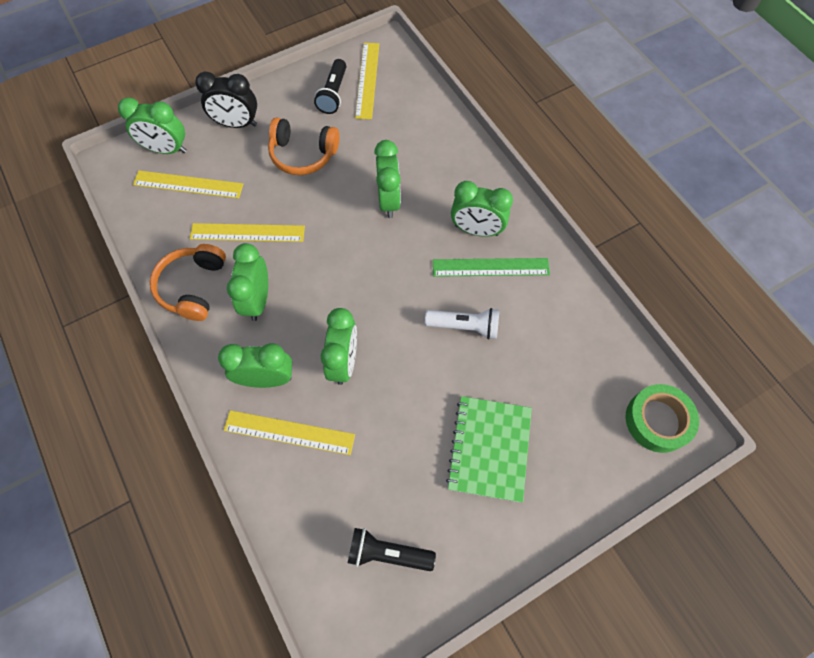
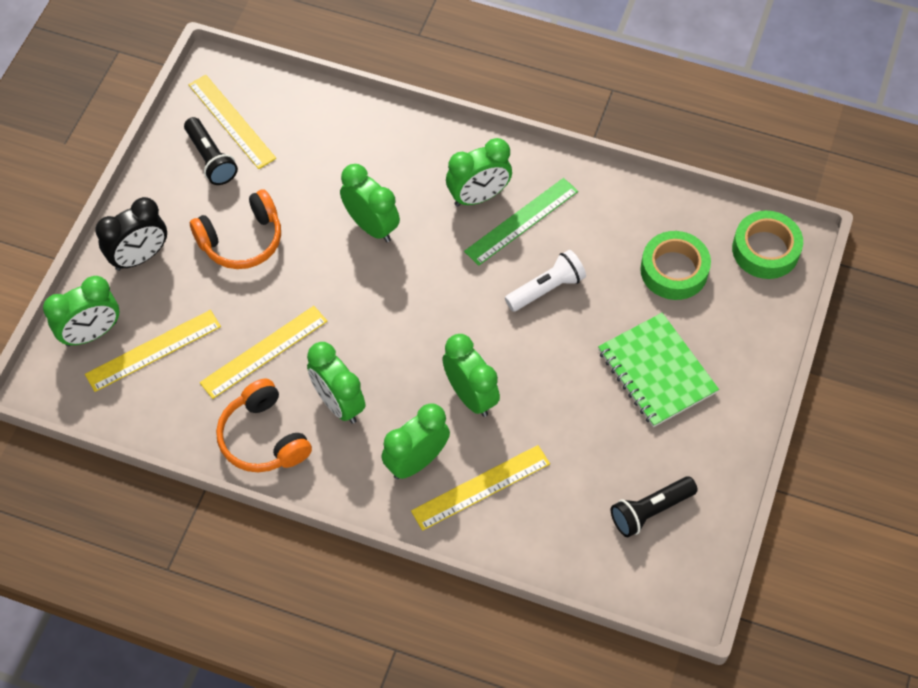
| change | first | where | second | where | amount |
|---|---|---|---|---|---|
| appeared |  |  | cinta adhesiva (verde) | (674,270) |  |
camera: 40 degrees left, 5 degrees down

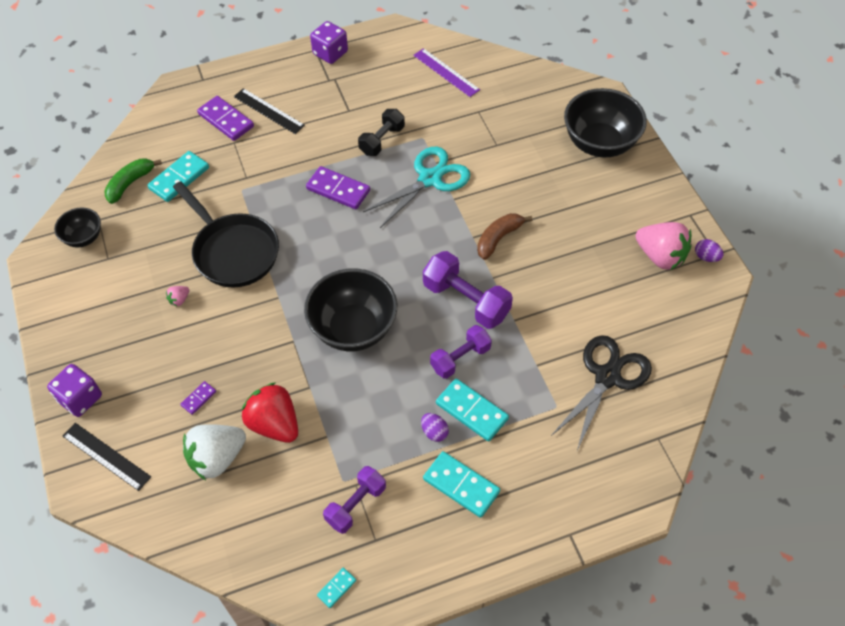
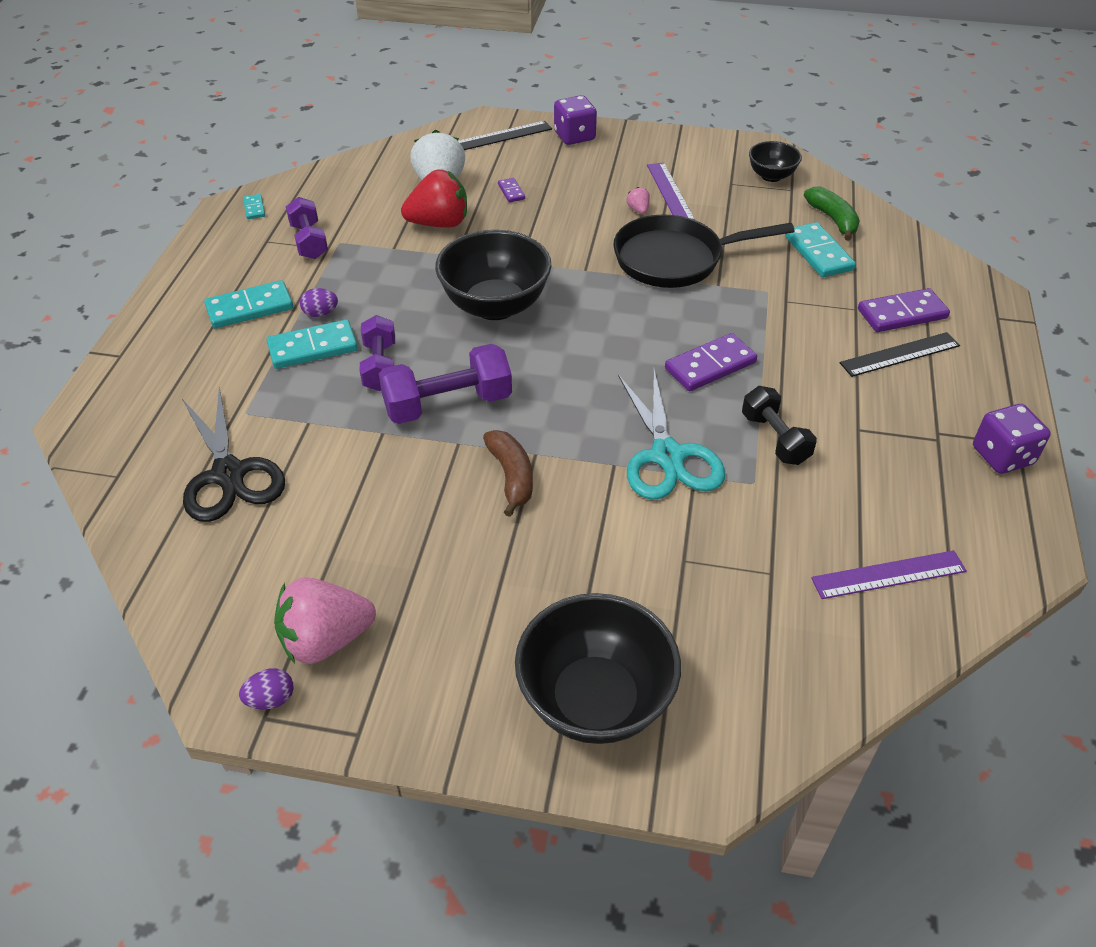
| change | first | where | second | where | amount |
|---|---|---|---|---|---|
| appeared |  |  | regla (morado) | (670,192) |  |
camera: 120 degrees right, 10 degrees down

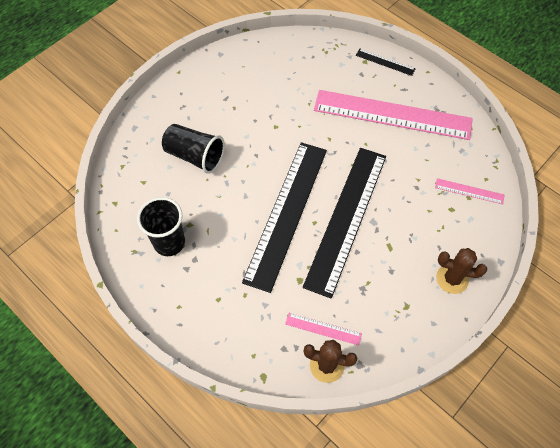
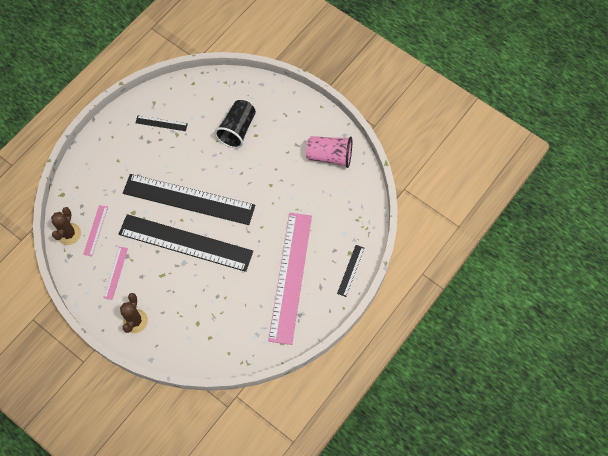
| change | first | where | second | where | amount |
|---|---|---|---|---|---|
| relocated | regla (rosa) | (469,191) |  | (115,273) |  |
| exchanged | vaso (negro) | (169,242) | regla (negro) | (161,123) |  |
| appeared |  |  | vaso (rosa) | (329,156) |  |
camera: 85 degrees right, 5 degrees up

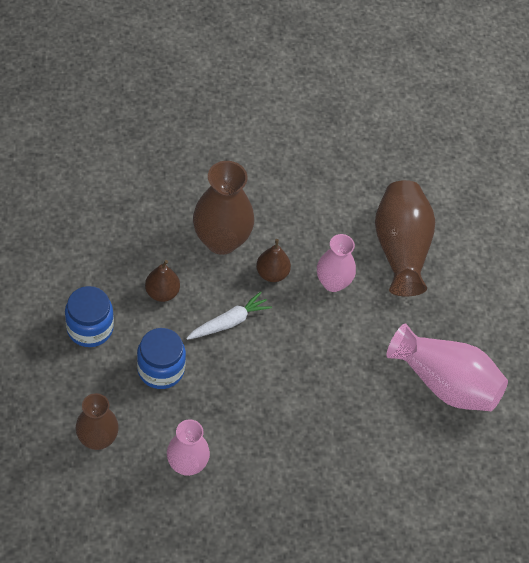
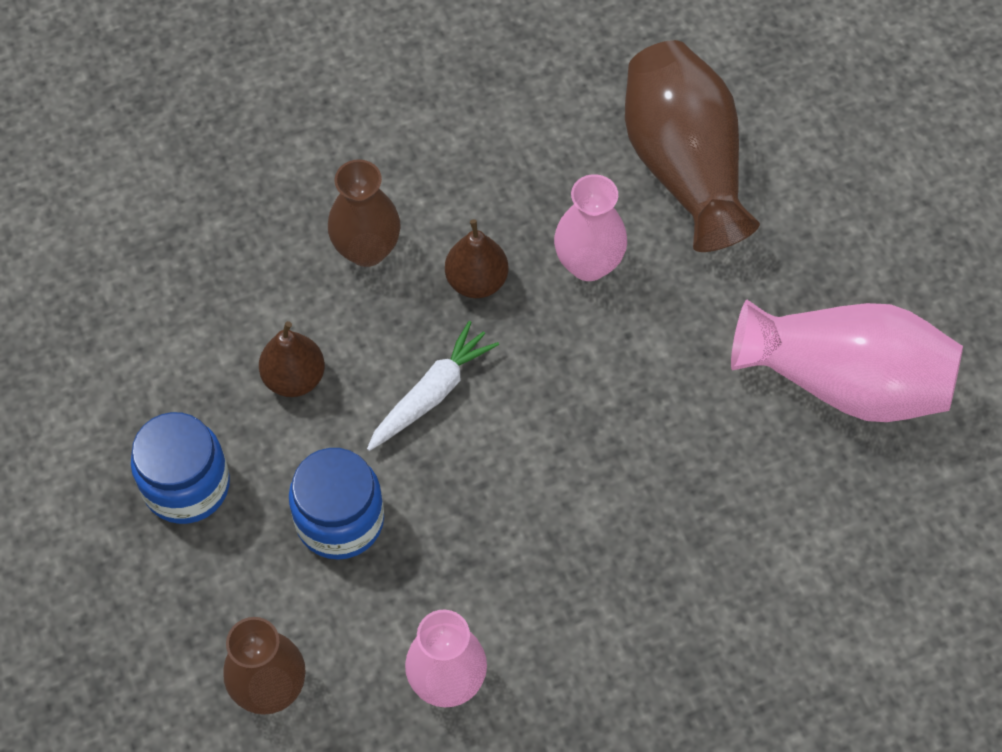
| change | first | where | second | where | amount |
|---|---|---|---|---|---|
| size | florero (marrón) | (221,240) |  | (367,249) | x0.64 |
camera: 10 degrees left, 5 degrees up

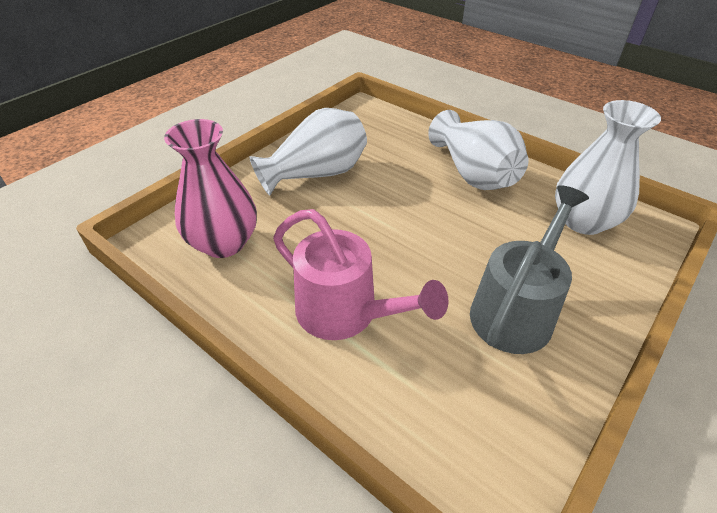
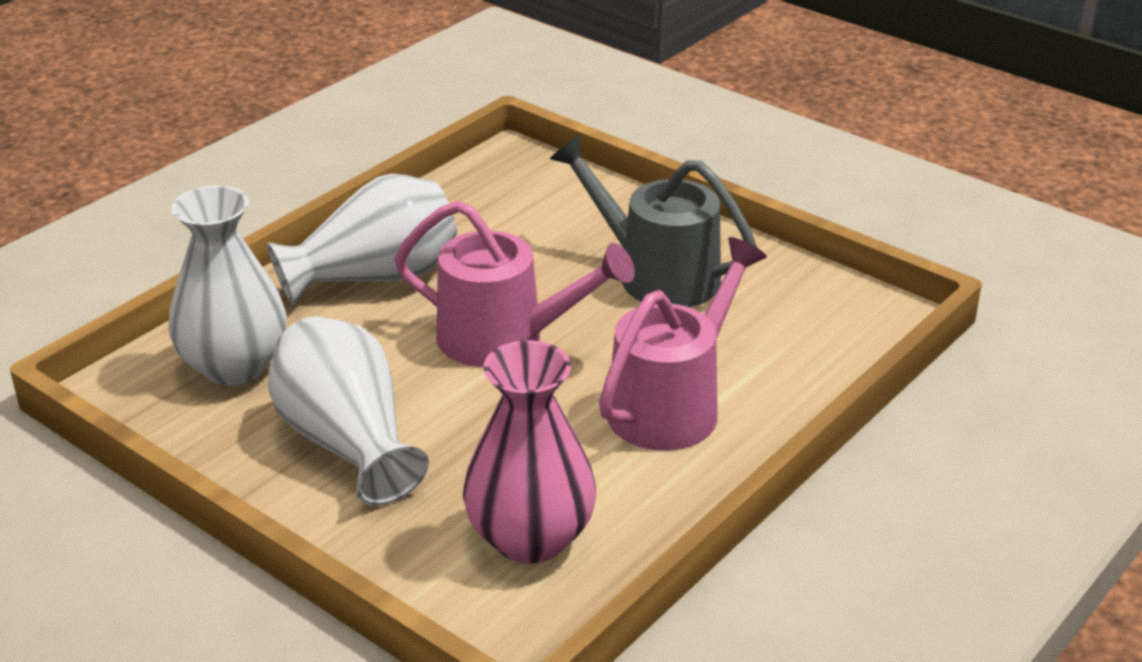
| change | first | where | second | where | amount |
|---|---|---|---|---|---|
| relocated | florero (blanco) | (583,221) |  | (234,366) |  |
| appeared |  |  | regadera (rosa) | (506,339) |  |
camera: 90 degrees left, 10 degrees down

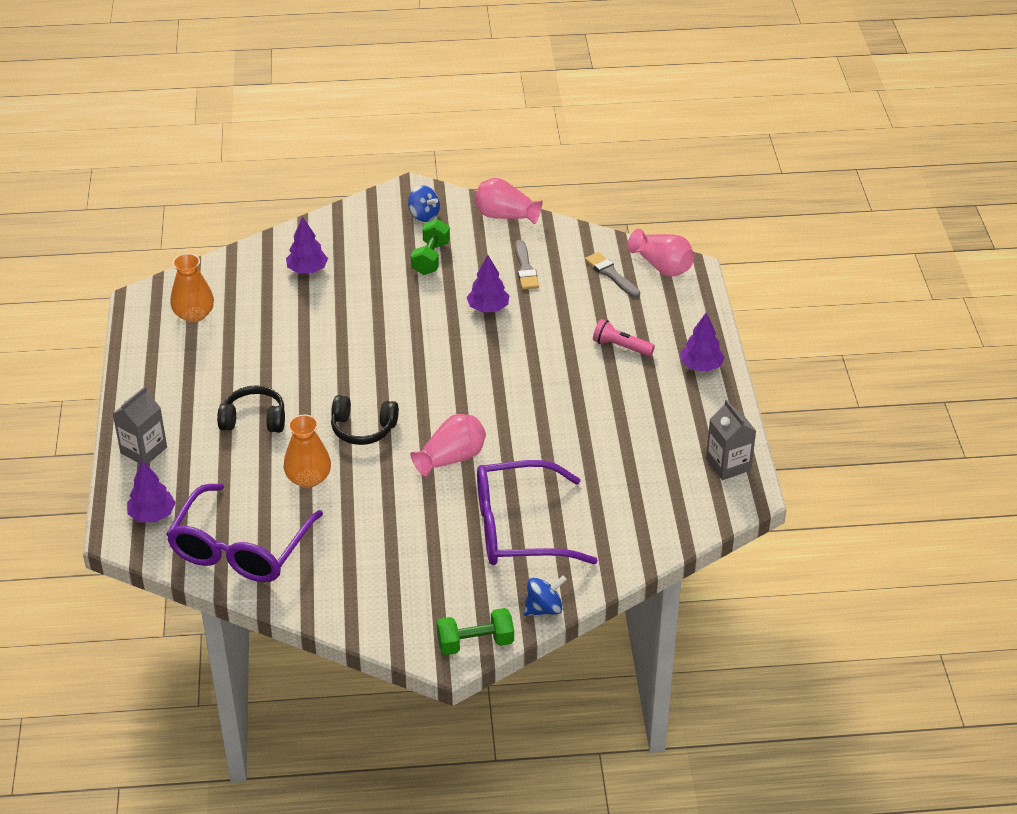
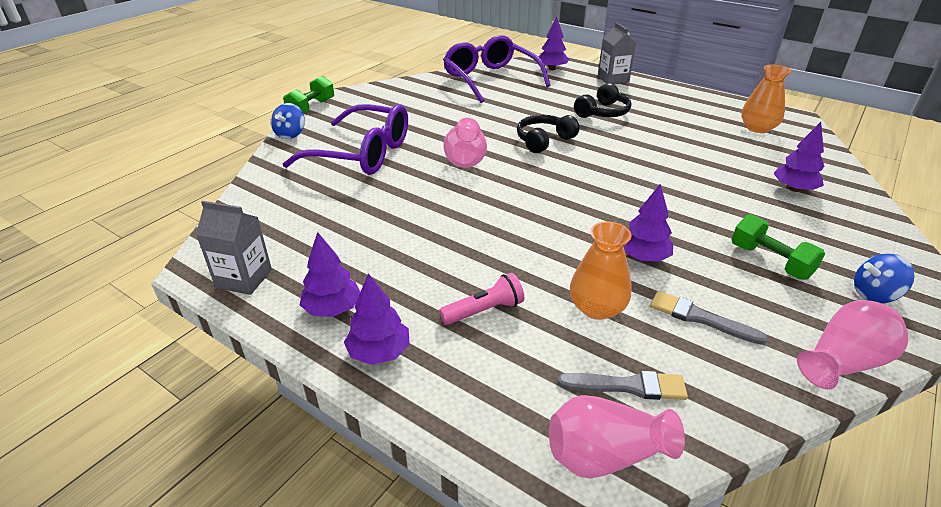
| change | first | where | second | where | amount |
|---|---|---|---|---|---|
| relocated | florero (naranja) | (308,478) |  | (597,308) |  |
| spun | gafas (morado) | (518,528) |  | (362,154) | 75 degrees clockwise |
| appeared |  |  | árbol (morado) | (332,308) |  |
camera: 130 degrees right, 5 degrees down

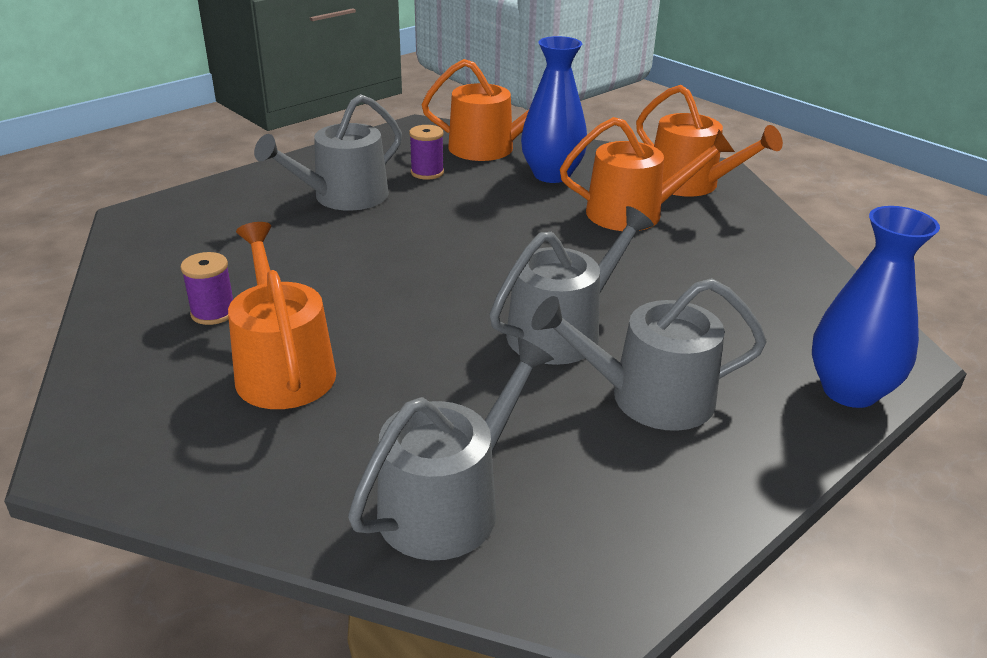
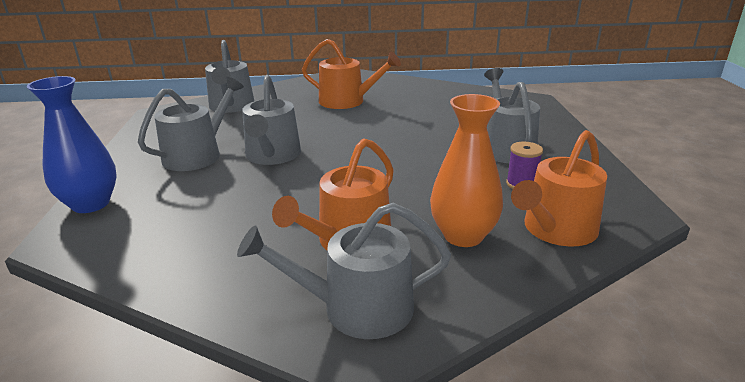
| change | first | where | second | where | amount |
|---|---|---|---|---|---|
| colour | florero (azul) | (552,175) | florero (naranja) | (463,235) |  |
| colour | regadera (naranja) | (691,184) | regadera (gris) | (356,308) |  |
| missing | carrete (morado) | (213,313) |  |  |  |
camera: 130 degrees right, 5 degrees down

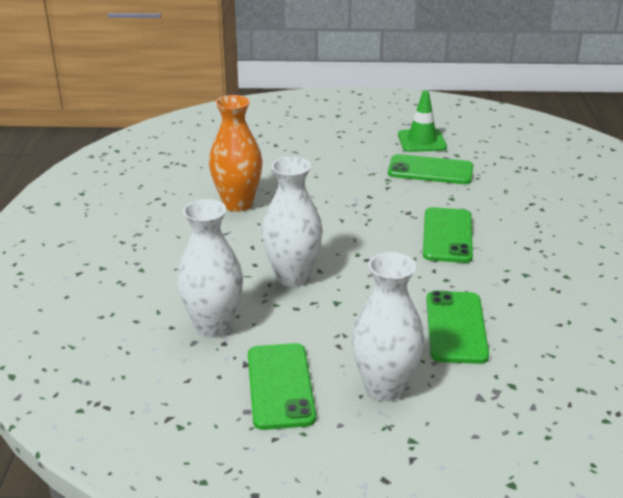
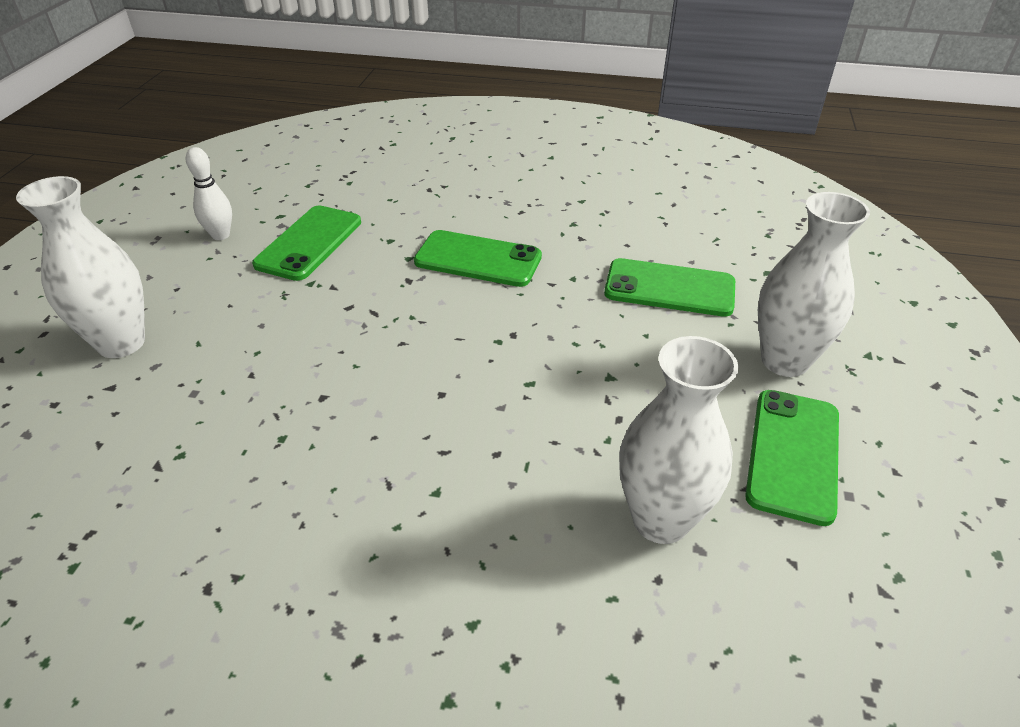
| change | first | where | second | where | amount |
|---|---|---|---|---|---|
| exchanged | cono de tráfico (verde) | (422,141) | bolo (blanco) | (221,235) |  |
| missing | florero (naranja) | (238,204) |  |  |  |
| relocated | florero (blanco) | (292,277) |  | (121,343) |  |
| spun | móvil (verde) | (280,386) |  | (793,455) | 75 degrees counterclockwise |
camera: 80 degrees left, 10 degrees up

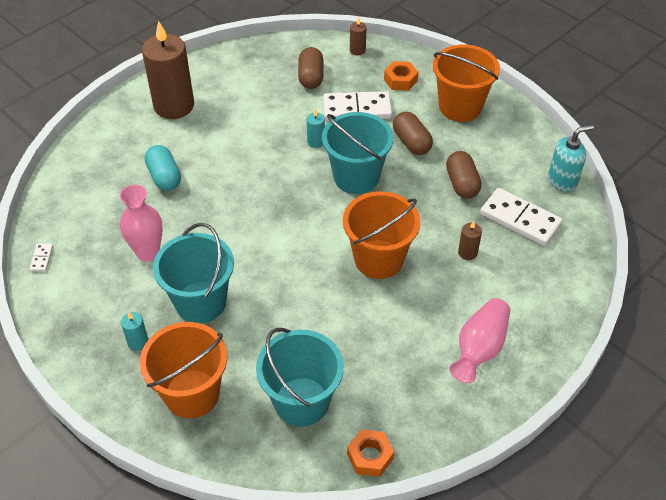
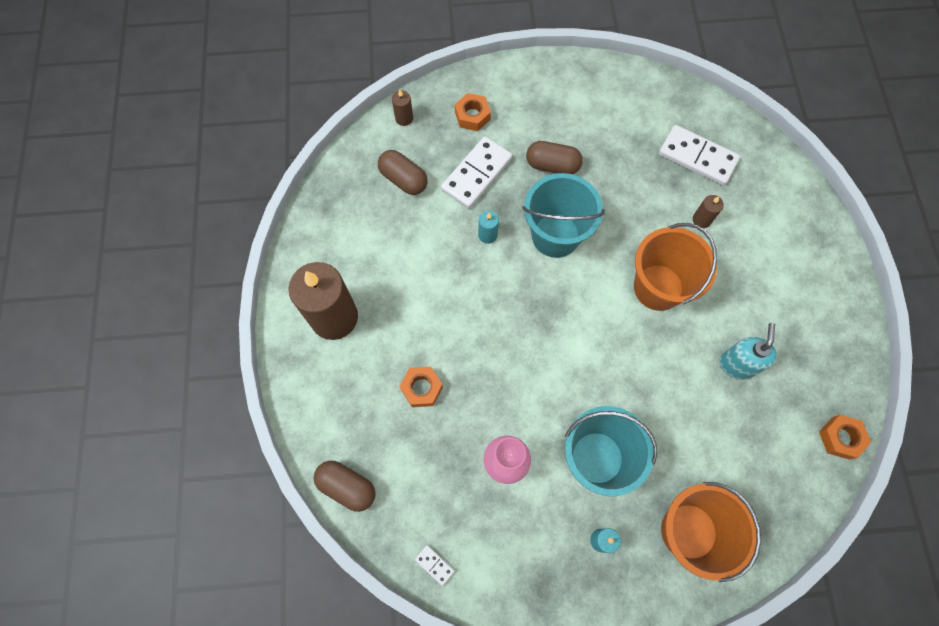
| change | first | where | second | where | amount |
|---|---|---|---|---|---|
| missing | balde (naranja) | (460,107) |  |  |  |
| relocated | dispensador de jabón (turquesa) | (562,180) |  | (737,364) |  |
| exchanged | cápsula (turquesa) | (164,177) | tuerca (naranja) | (421,388) |  |
| relocated | cápsula (marrón) | (462,184) |  | (347,486) |  |
| spun | ficha de dominó (blanco) | (520,219) |  | (697,157) | 45 degrees clockwise |
| missing | florero (rosa) | (479,348) |  |  |  |
| missing | balde (turquesa) | (301,401) |  |  |  |
camera: 50 degrees left, 20 degrees up

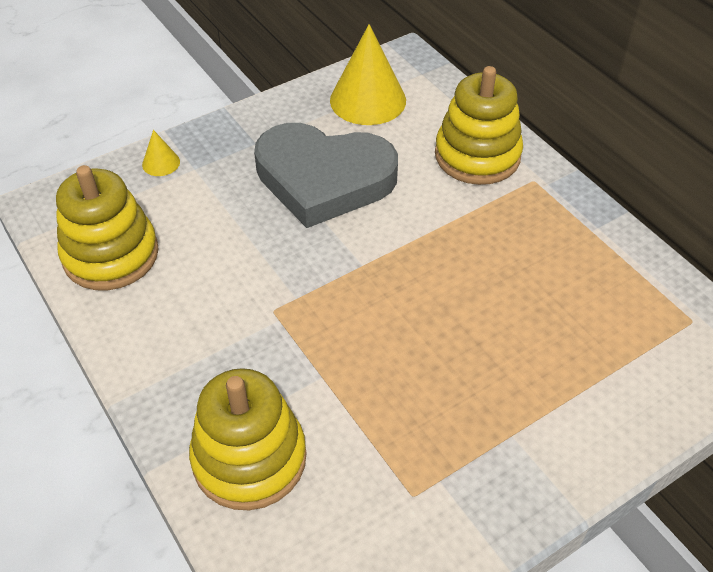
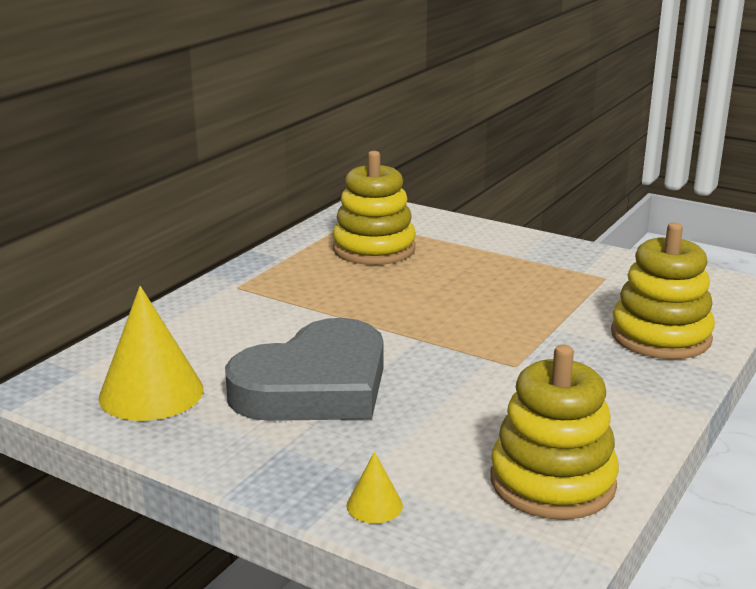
| change | first | where | second | where | amount |
|---|---|---|---|---|---|
| relocated | juguete apilable (amarillo) | (477,156) |  | (374,249) |  |
| spun | corazón (gris) | (324,179) |  | (315,385) | 60 degrees clockwise |
camera: 115 degrees left, 25 degrees down

